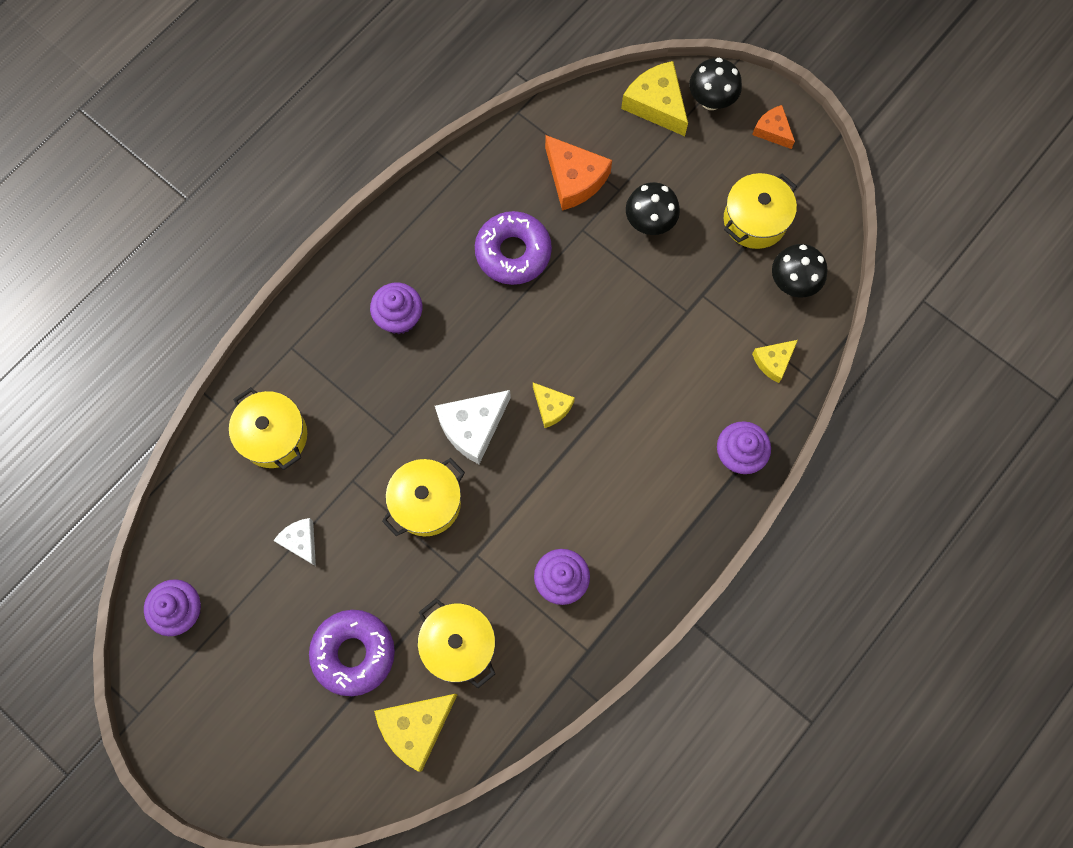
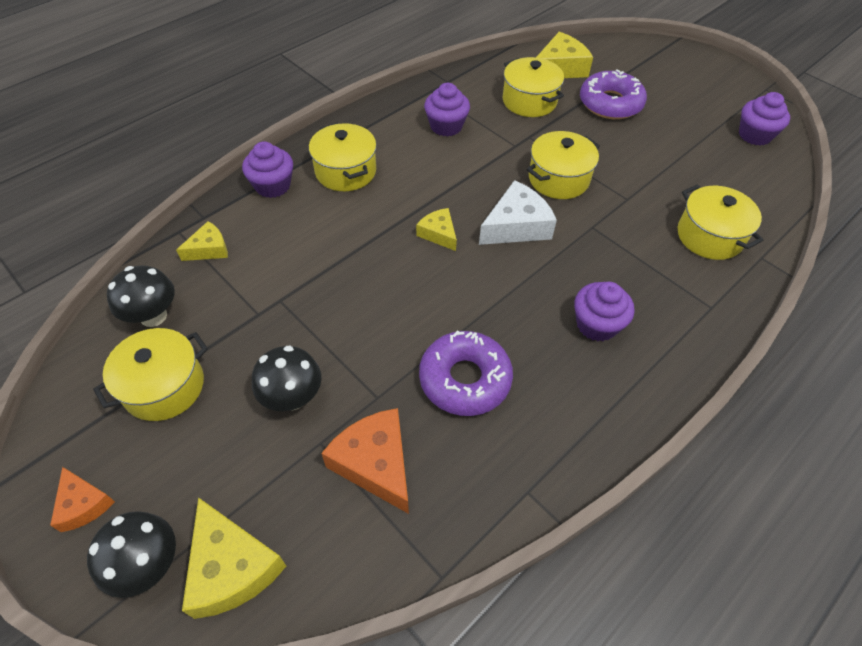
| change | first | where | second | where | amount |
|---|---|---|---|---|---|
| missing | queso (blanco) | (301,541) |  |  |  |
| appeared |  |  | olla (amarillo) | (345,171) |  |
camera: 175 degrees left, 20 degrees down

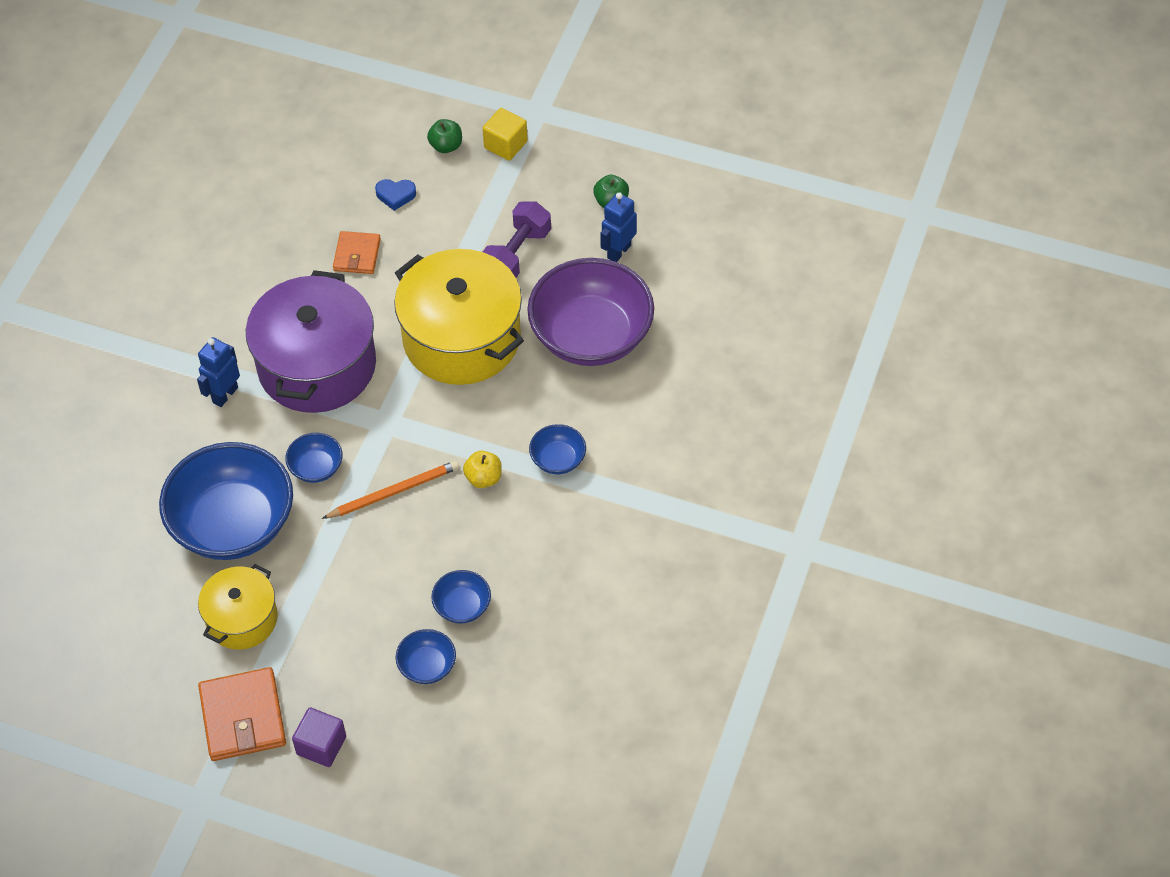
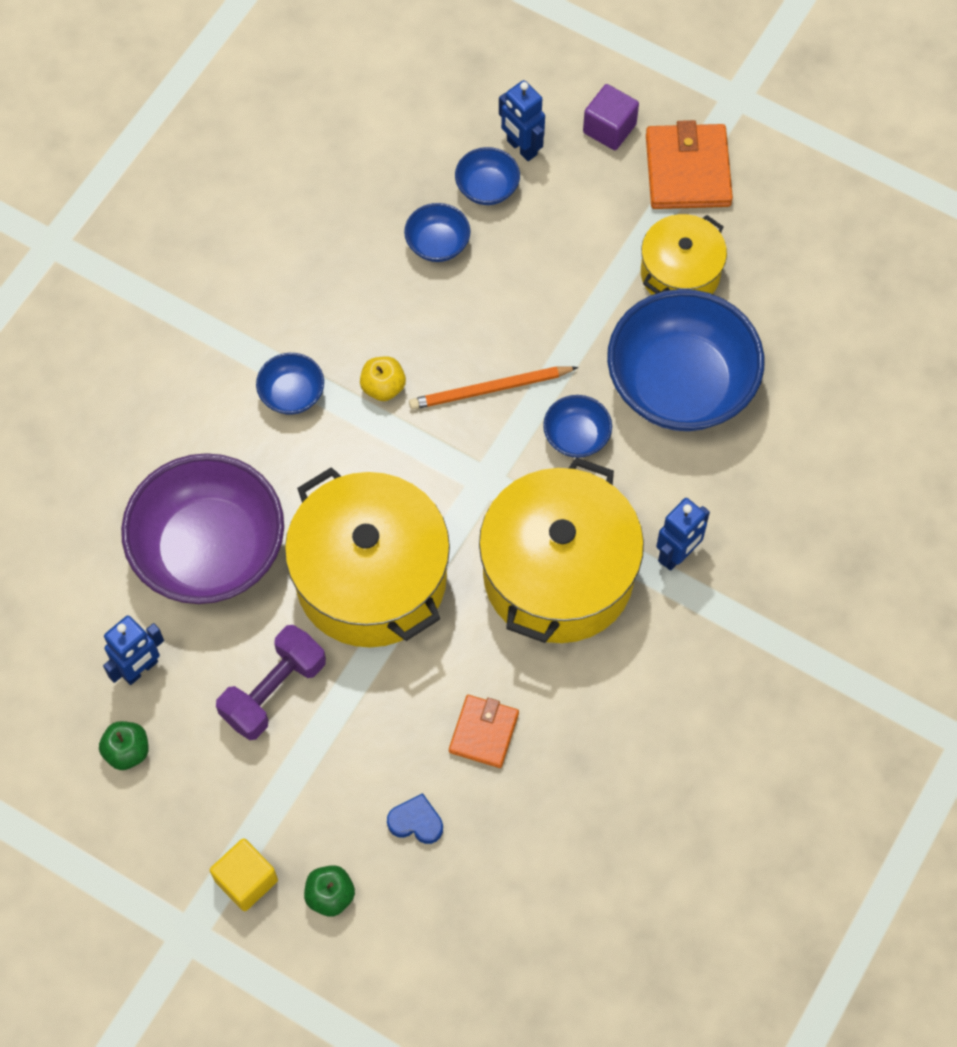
| change | first | where | second | where | amount |
|---|---|---|---|---|---|
| colour | olla (morado) | (317,365) | olla (amarillo) | (558,574) |  |
| appeared |  |  | robot (azul) | (521,148) |  |
camera: 170 degrees left, 10 degrees up

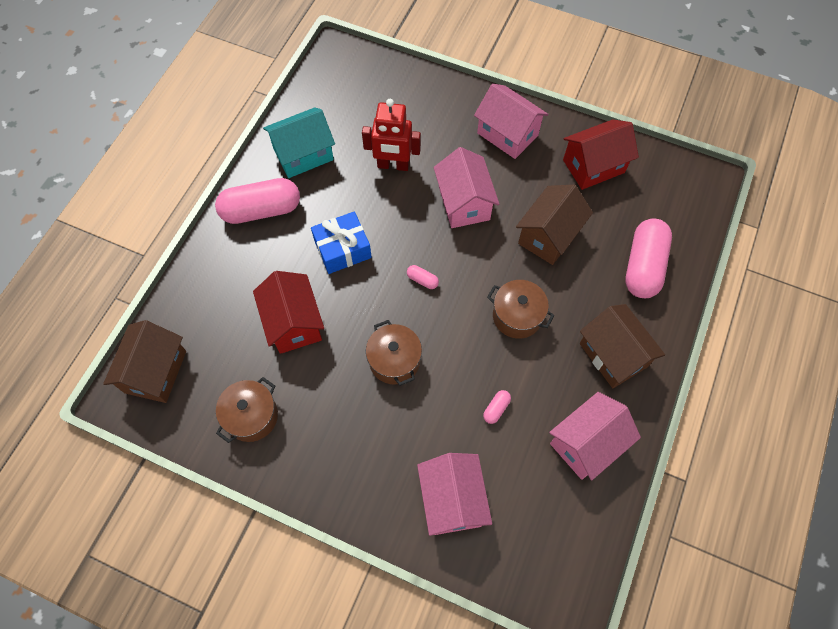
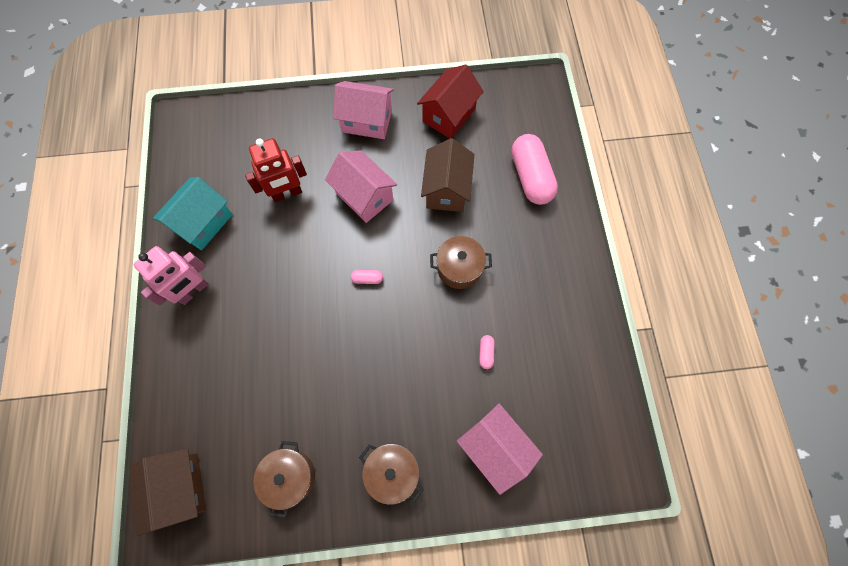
| change | first | where | second | where | amount |
|---|---|---|---|---|---|
| exchanged | cápsula (rosa) | (261,210) | robot (rosa) | (193,291) |  |
| missing | regalo (azul) | (342,249) |  |  |  |
| missing | casa (rojo) | (293,323) |  |  |  |
| missing | casa (marrón) | (613,355) |  |  |  |
| relocated | olla (marrón) | (394,360) |  | (392,472) |  |
| missing | casa (rosa) | (586,443) |  |  |  |
camera: 30 degrees left, 5 degrees up

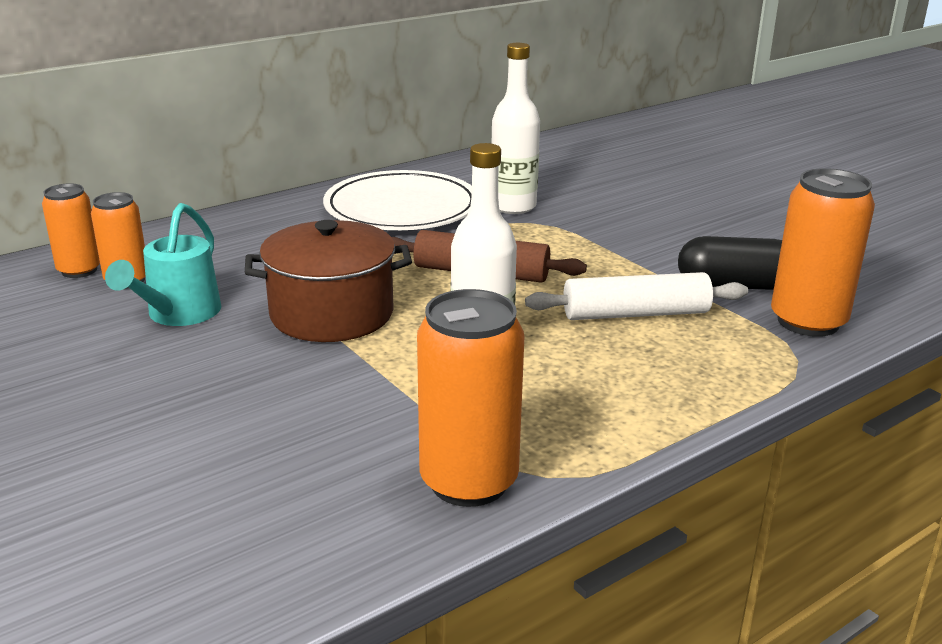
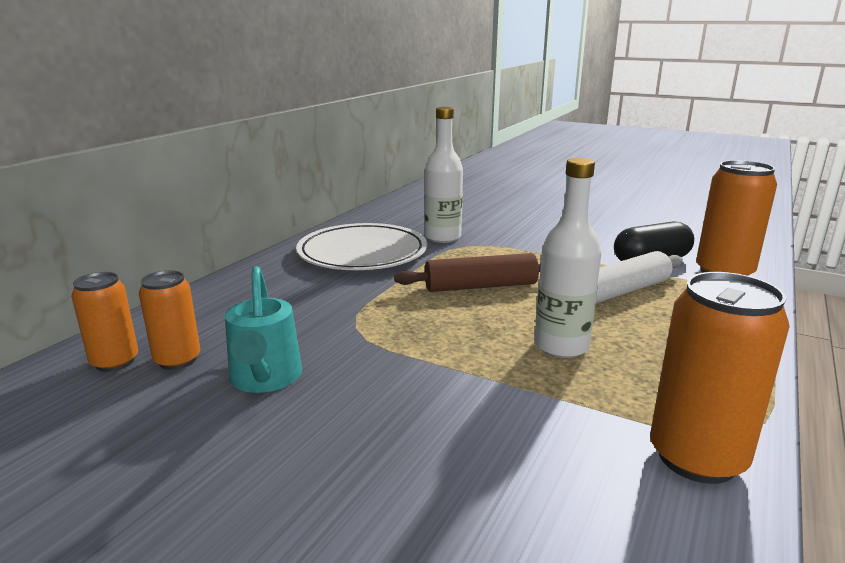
| change | first | where | second | where | amount |
|---|---|---|---|---|---|
| missing | olla (marrón) | (332,314) |  |  |  |
camera: 25 degrees left, 5 degrees down

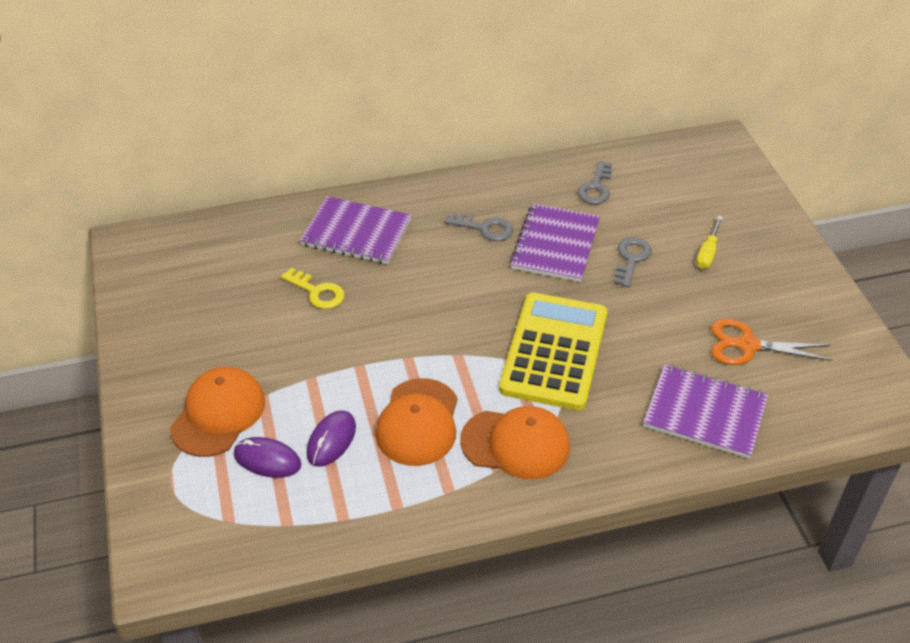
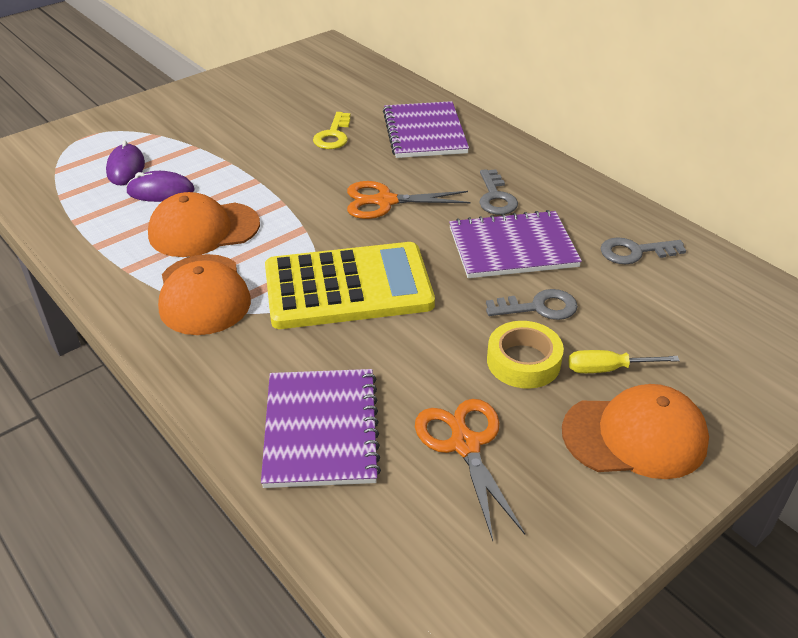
| change | first | where | second | where | amount |
|---|---|---|---|---|---|
| relocated | gorra (naranja) | (218,414) |  | (635,436) |  |
| appeared |  |  | tijeras (naranja) | (385,201) |  |
| appeared |  |  | cinta adhesiva (amarillo) | (523,361) |  |
camera: 65 degrees right, 5 degrees down

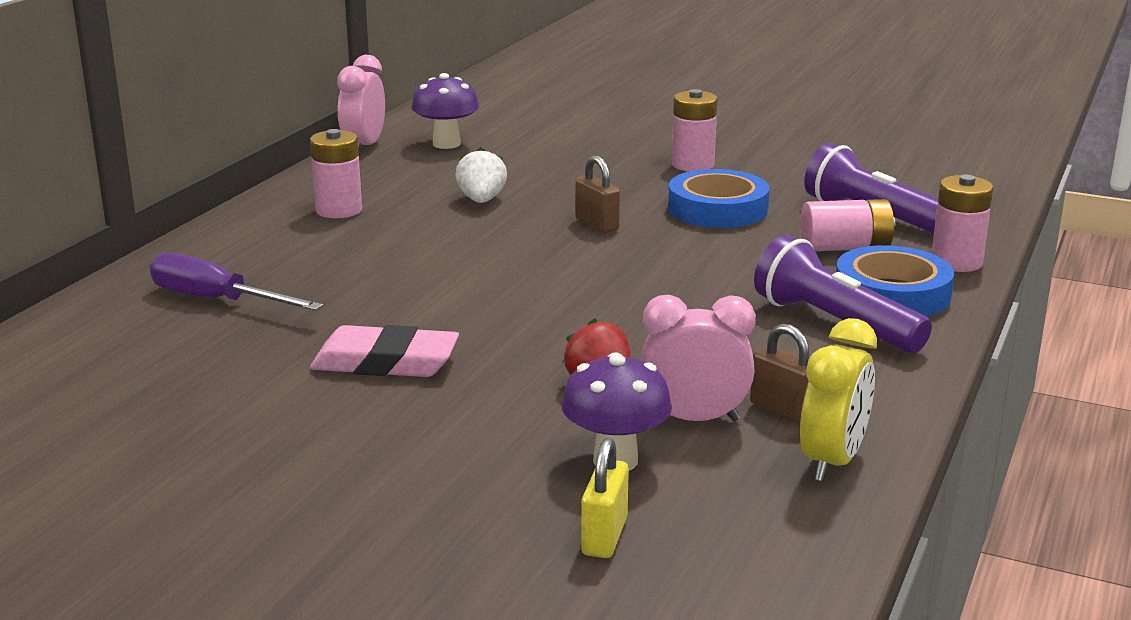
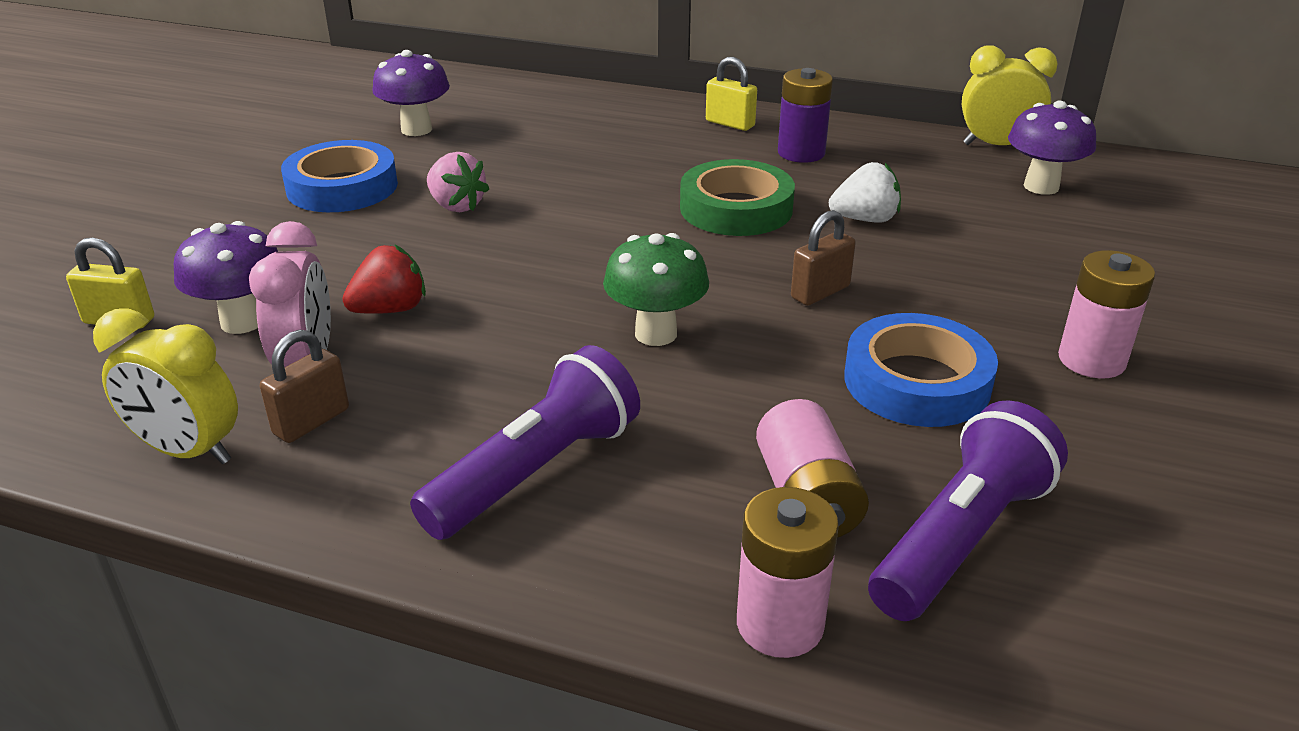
| change | first | where | second | where | amount |
|---|---|---|---|---|---|
| colour | despertador (rosa) | (364,146) | despertador (amarillo) | (997,146) |  |
| colour | pila (rosa) | (339,210) | pila (morado) | (801,153) |  |
| relocated | cinta adhesiva (azul) | (892,293) |  | (342,187) |  |
| missing | destornillador (morado) | (217,300) |  |  |  |
| exchanged | goma de borrar (rosa) | (385,362) | fresa (rosa) | (456,206) |  |
| appeared |  |  | seta (morado) | (416,129) |  |
| appeared |  |  | candado (amarillo) | (730,124) |  |
| appeared |  |  | cinta adhesiva (verde) | (736,208) |  |
| appeared |  |  | seta (verde) | (656,334) |  |
camera: 85 degrees right, 10 degrees up

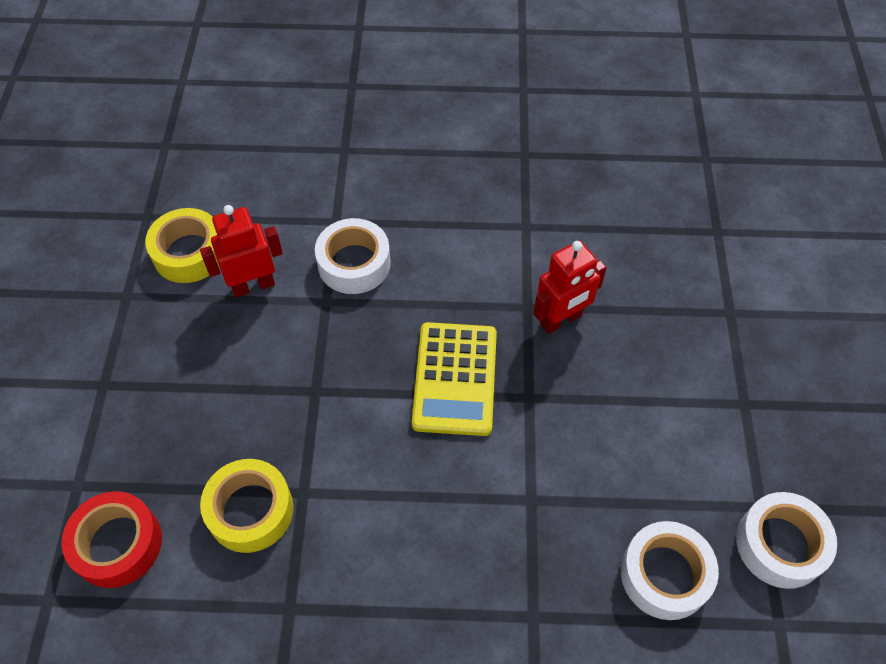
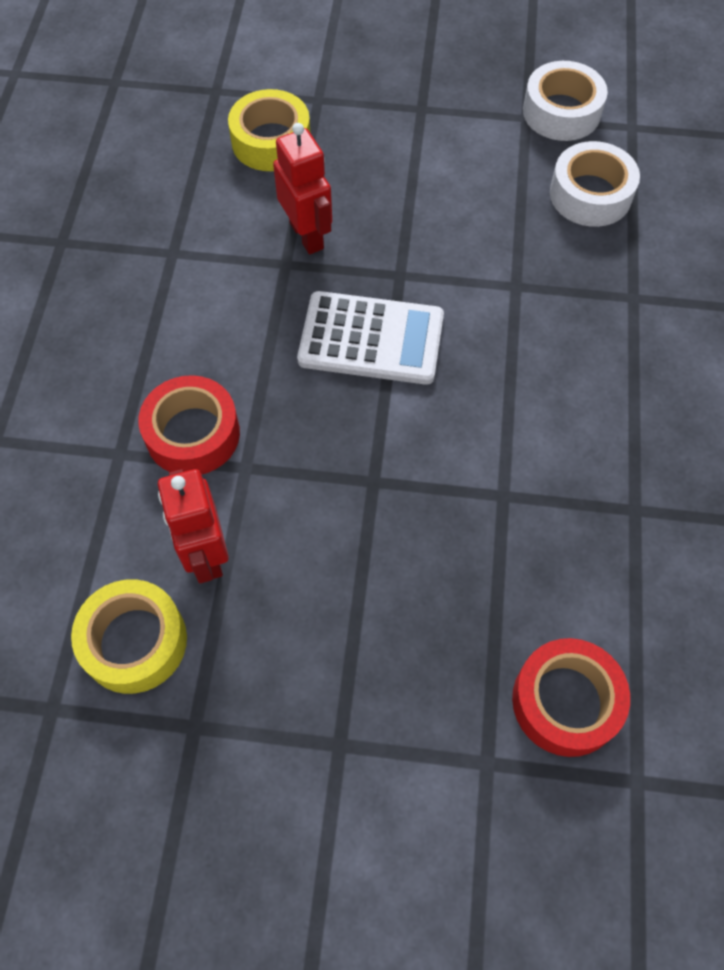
| change | first | where | second | where | amount |
|---|---|---|---|---|---|
| colour | cinta adhesiva (blanco) | (354,263) | cinta adhesiva (rojo) | (193,434) |  |
| colour | calculadora (amarillo) | (455,379) | calculadora (blanco) | (371,339) |  |
| relocated | cinta adhesiva (amarillo) | (250,510) |  | (271,141) |  |
camera: 85 degrees left, 5 degrees up

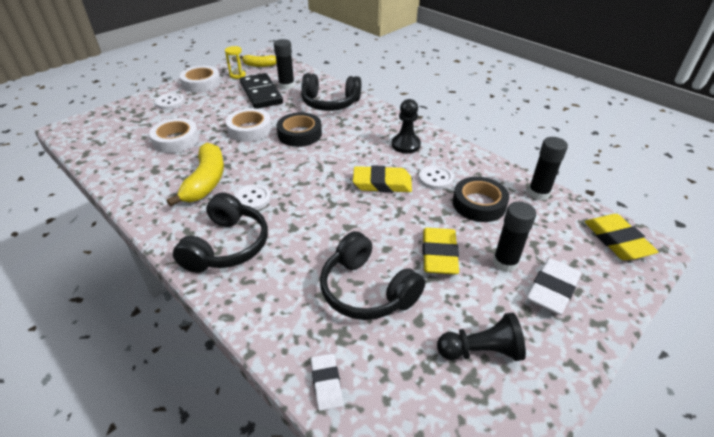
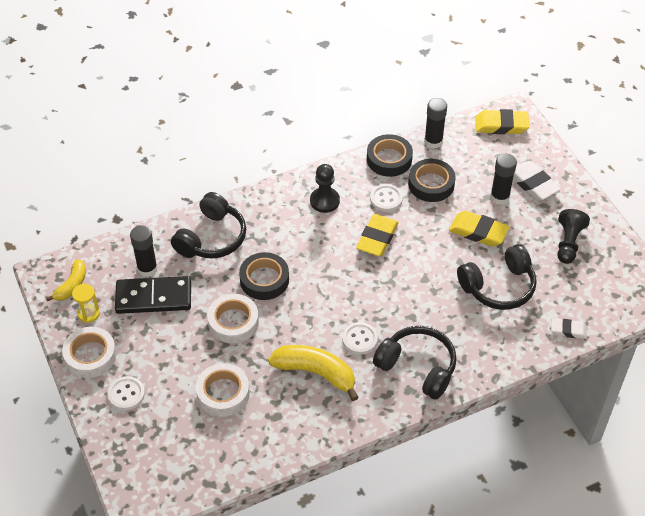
| change | first | where | second | where | amount |
|---|---|---|---|---|---|
| appeared |  |  | cinta adhesiva (negro) | (389,159) |  |
camera: 70 degrees left, 10 degrees up

